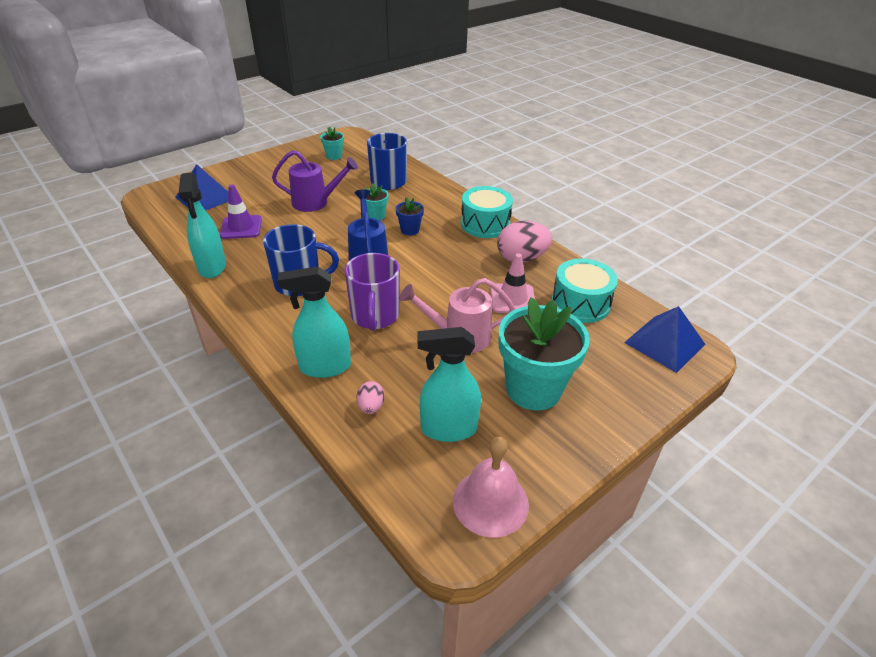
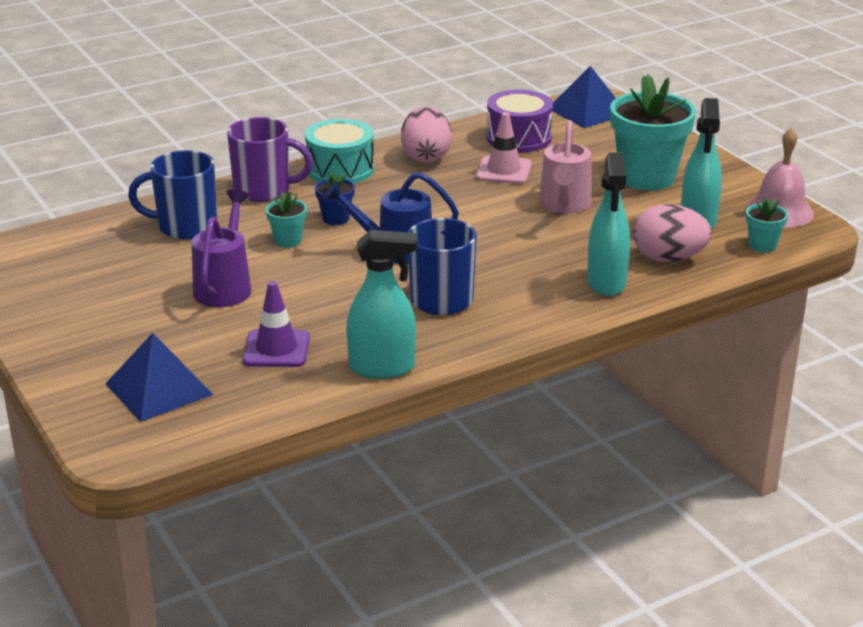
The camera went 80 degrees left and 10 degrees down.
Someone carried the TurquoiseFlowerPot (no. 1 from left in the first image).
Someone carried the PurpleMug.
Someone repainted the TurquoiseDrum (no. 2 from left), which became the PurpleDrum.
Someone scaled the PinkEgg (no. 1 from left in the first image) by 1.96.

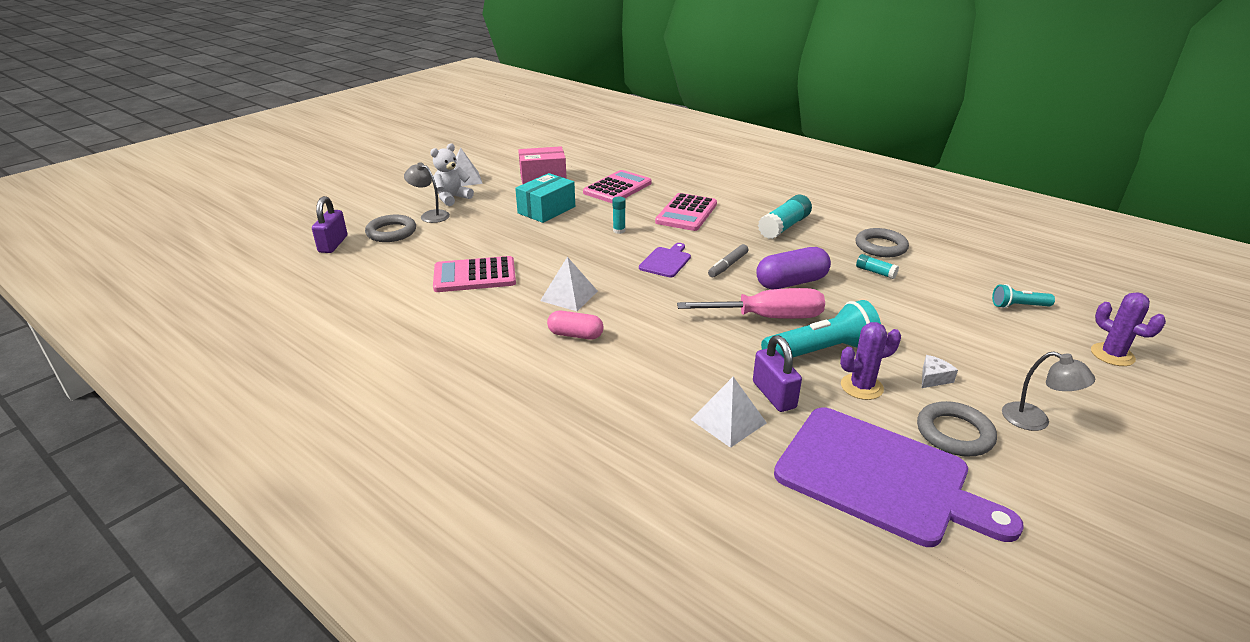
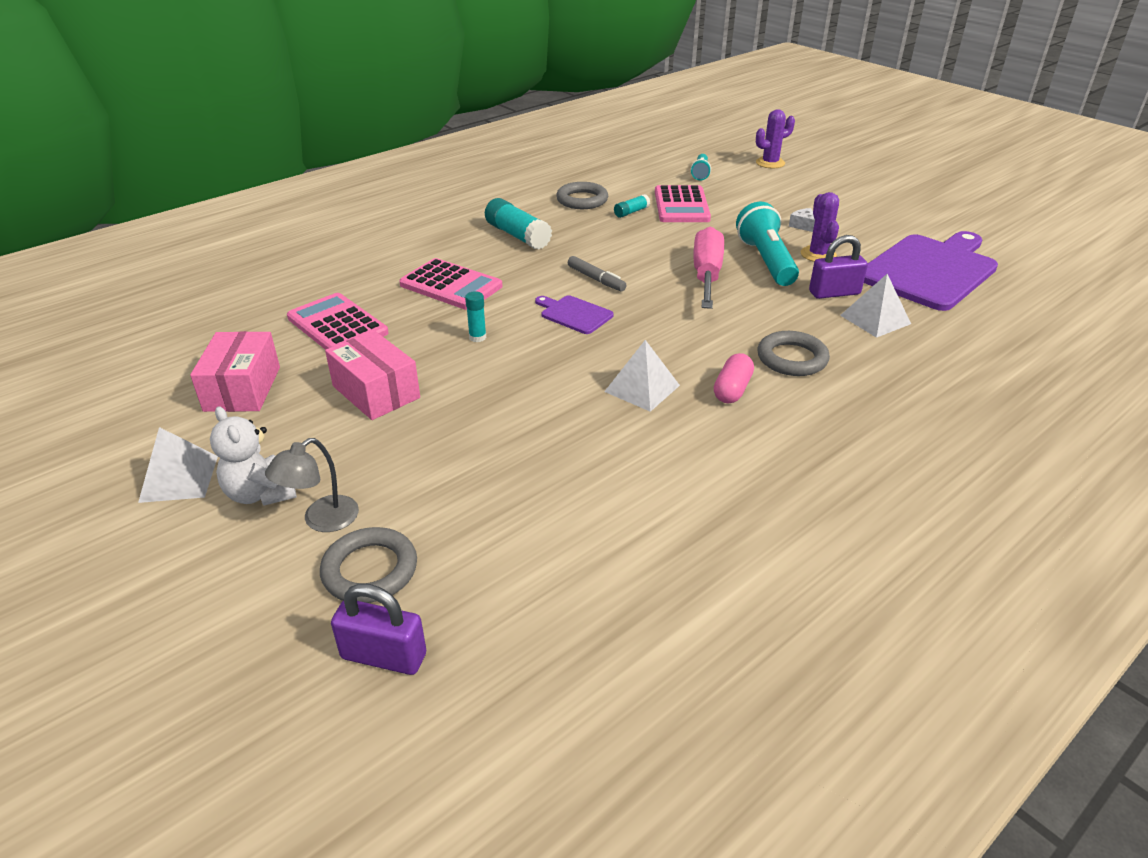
The camera went 80 degrees left and 5 degrees up.
Someone took away the PurpleCapsule.
Someone took away the GreyLamp (no. 2 from left).
Someone carried the PinkCalculator (no. 1 from left in the first image).
Someone carried the GreyRing (no. 3 from left).
Someone repainted the TurquoiseBox, which became the PinkBox (no. 2 from left).

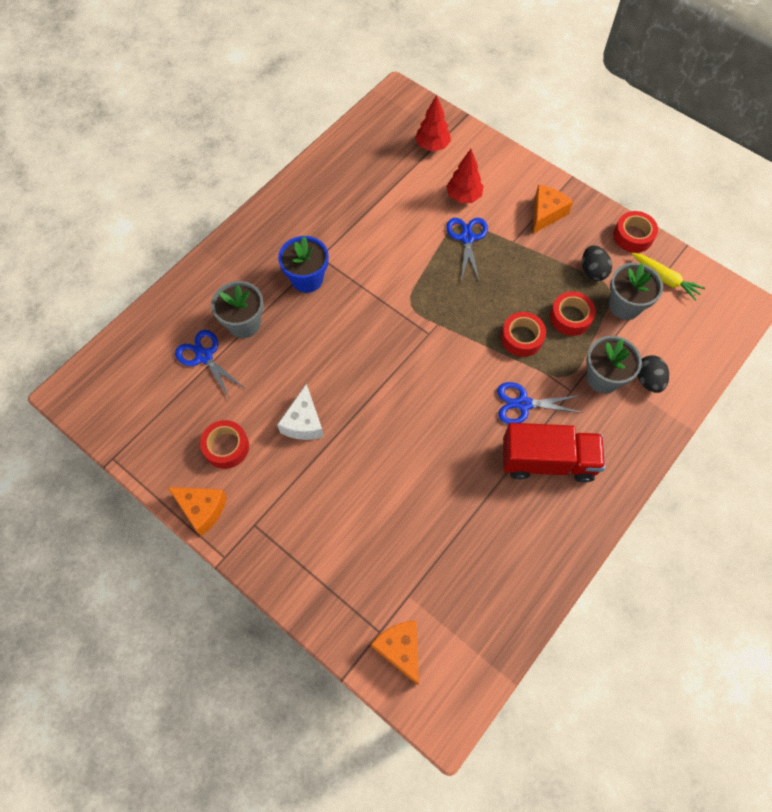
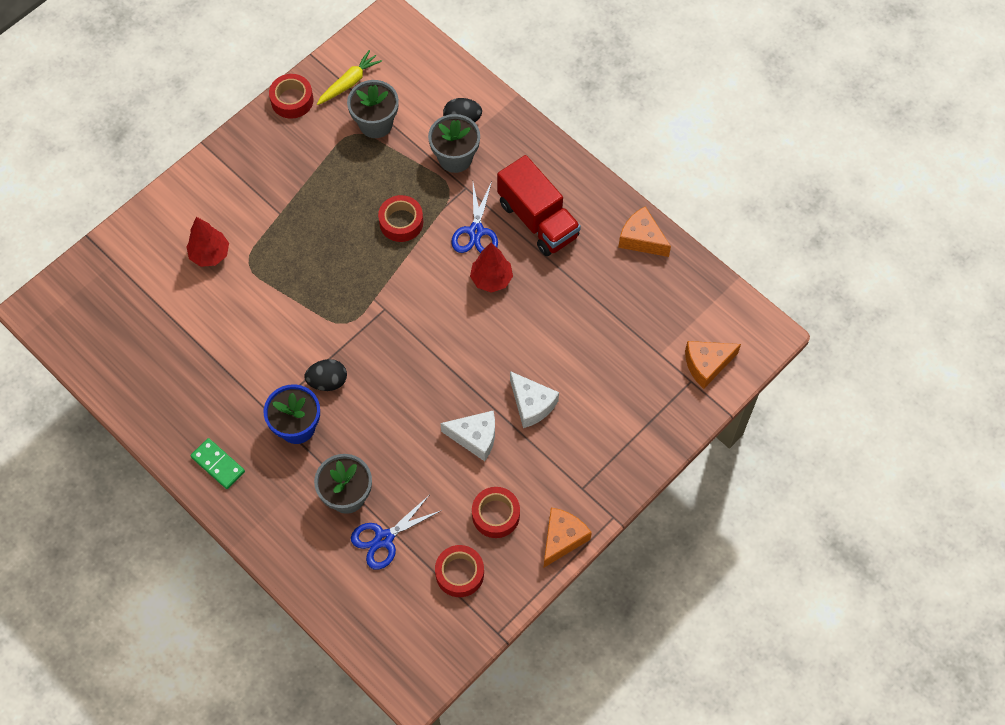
The camera went 85 degrees left and 0 degrees up.
Someone took away the BlueScissors (no. 2 from left).
Someone put down the GreenDomino.
Someone put down the WhiteCheese (no. 2 from left).
Someone carried the RedTree (no. 1 from left in the first image).
Someone carried the OrangeCheese (no. 3 from left in the first image).
Someone carried the RedTape (no. 3 from left).
Someone carried the BlackEgg (no. 1 from left).
Someone rotated the RedTruck by 135 degrees clockwise.

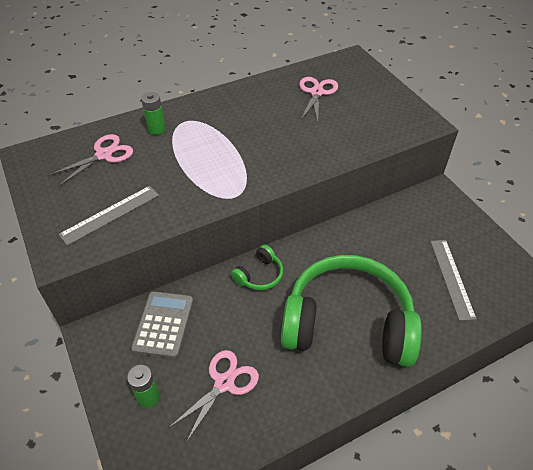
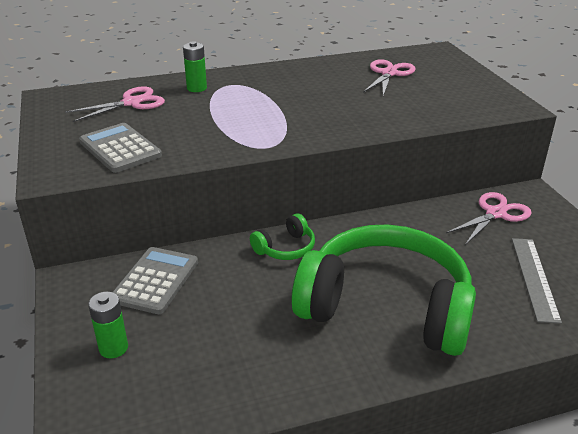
The camera went 10 degrees right and 15 degrees down.
Someone carried the PinkScissors (no. 2 from left in the first image).
Someone swapped the GreyRuler (no. 1 from left) for the GreyCalculator (no. 1 from left).

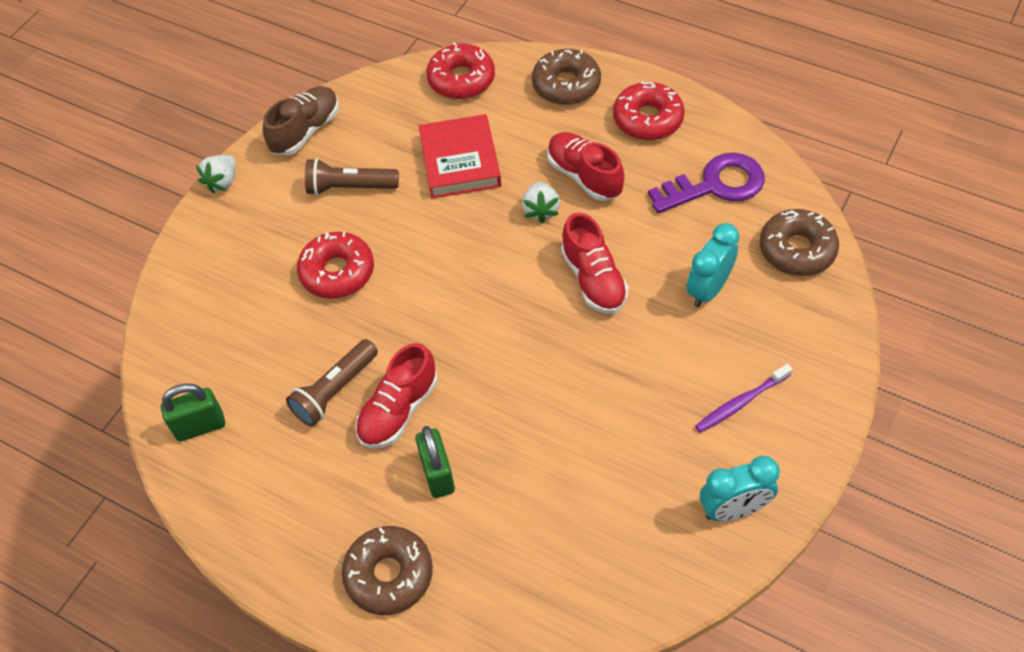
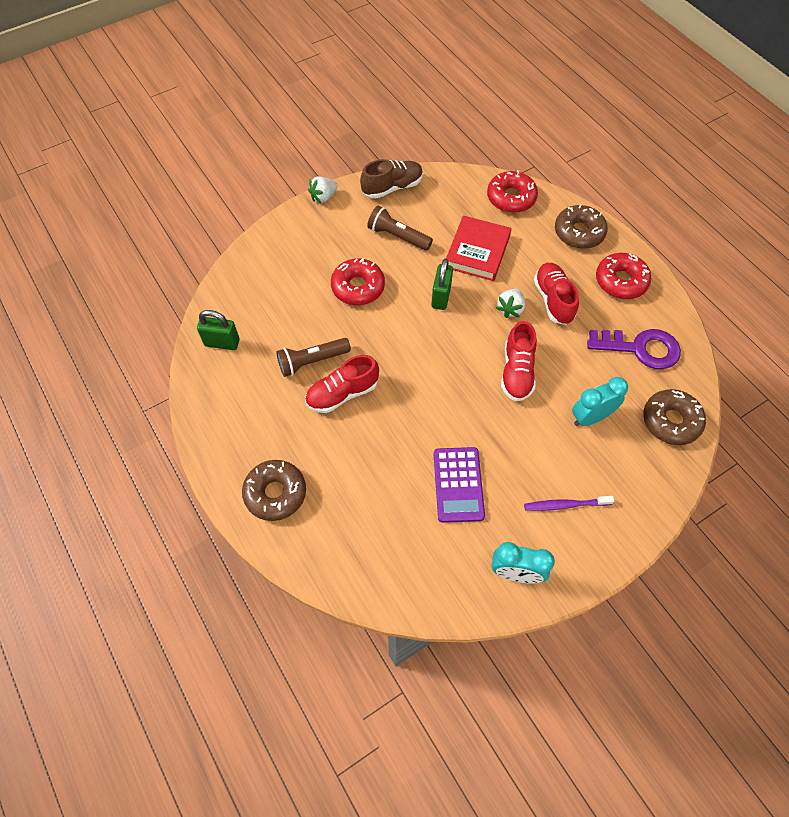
The camera went 25 degrees right and 5 degrees up.
Someone put down the PurpleCalculator.
Someone carried the GreenPadlock (no. 2 from left).

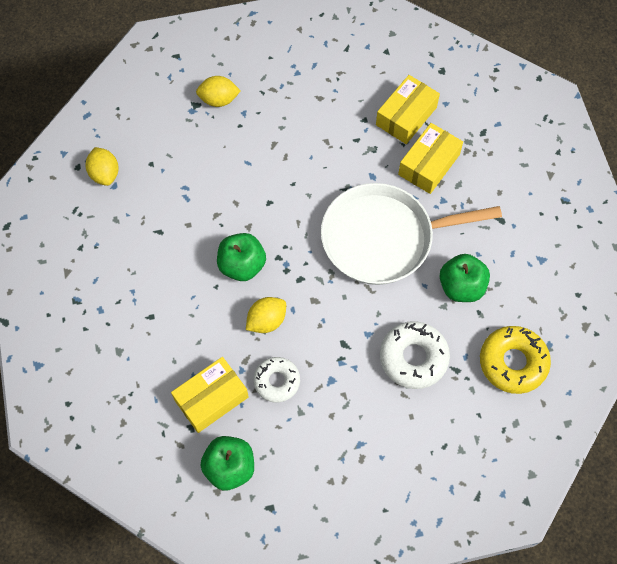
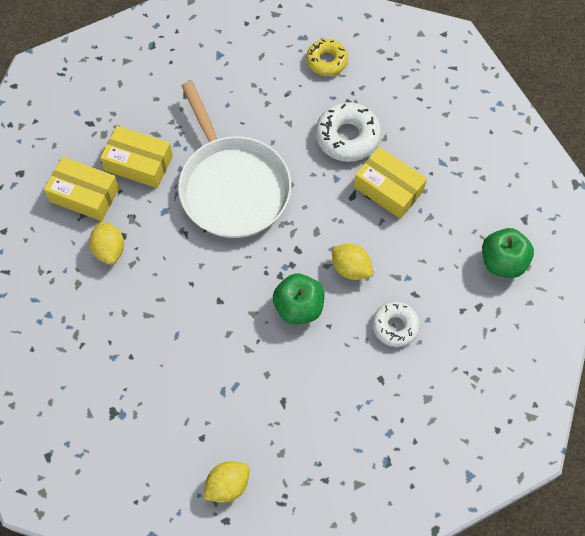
The camera went 105 degrees left and 0 degrees up.
Someone took away the GreenApple (no. 3 from left).
Someone carried the YellowBox (no. 1 from left in the first image).
Someone carried the YellowLemon (no. 2 from left in the first image).
Someone carried the WhiteDonut (no. 1 from left in the first image).
Someone scaled the YellowDonut by 0.66.

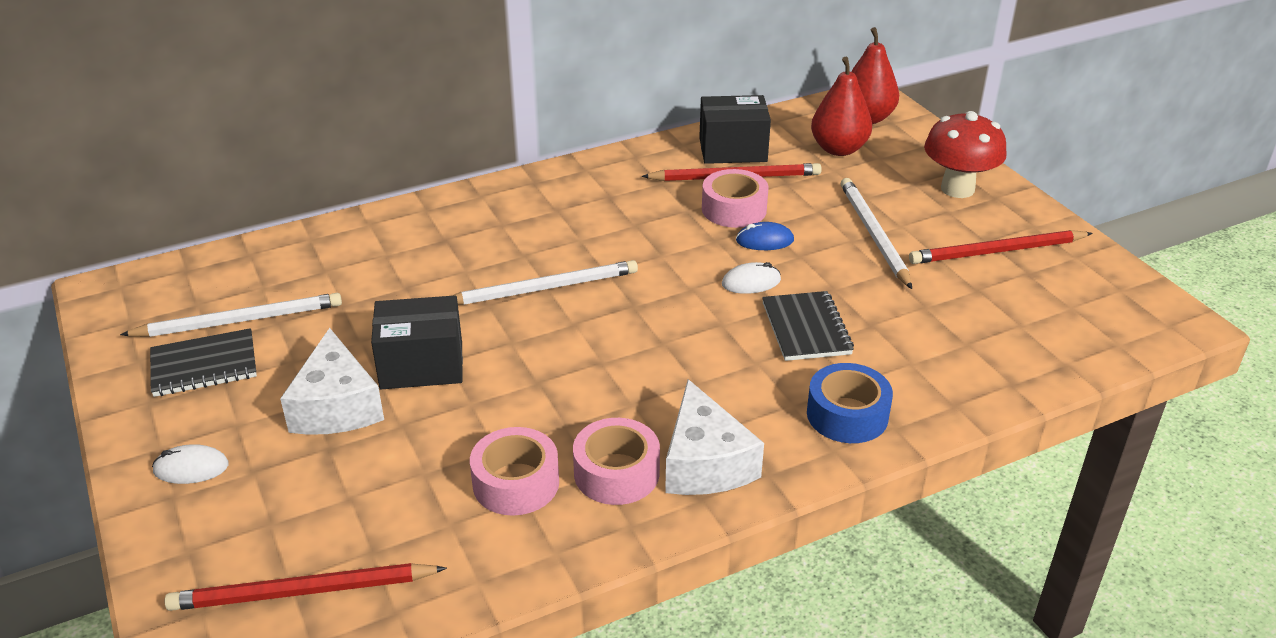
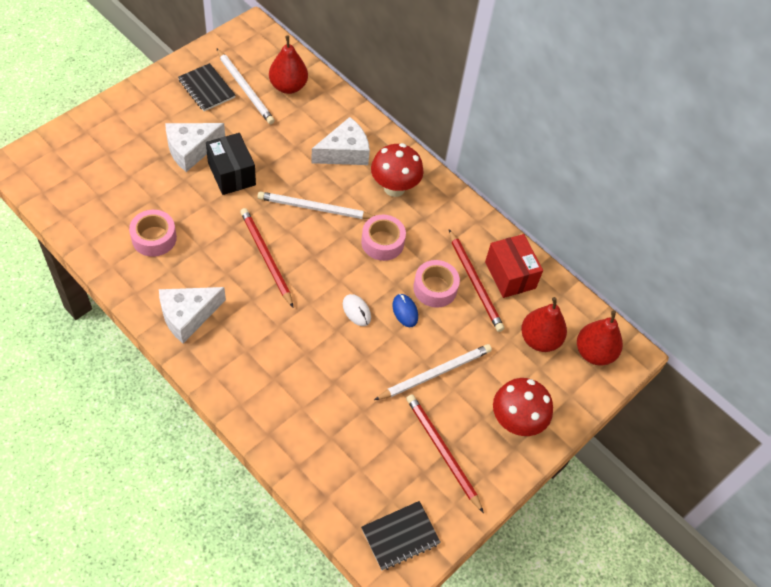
The camera went 65 degrees right and 20 degrees up.
Someone took away the WhiteMouse (no. 1 from left).
Someone took away the BlueTape.
Someone put down the RedPear (no. 1 from left).
Someone put down the WhiteCheese (no. 3 from left).
Someone put down the RedMushroom (no. 1 from left).
Someone carried the RedPencil (no. 1 from left).
Someone carried the PinkTape (no. 2 from left).
Someone carried the BlackNotebook (no. 2 from left).
Someone repainted the BlackBox (no. 2 from left), which became the RedBox.
Someone rotated the WhitePencil (no. 2 from left) by 135 degrees clockwise.

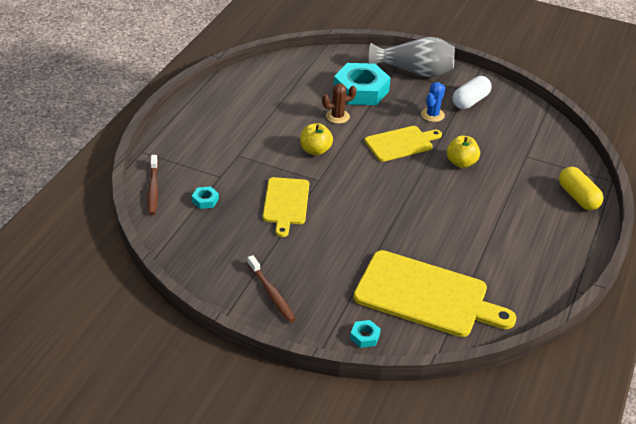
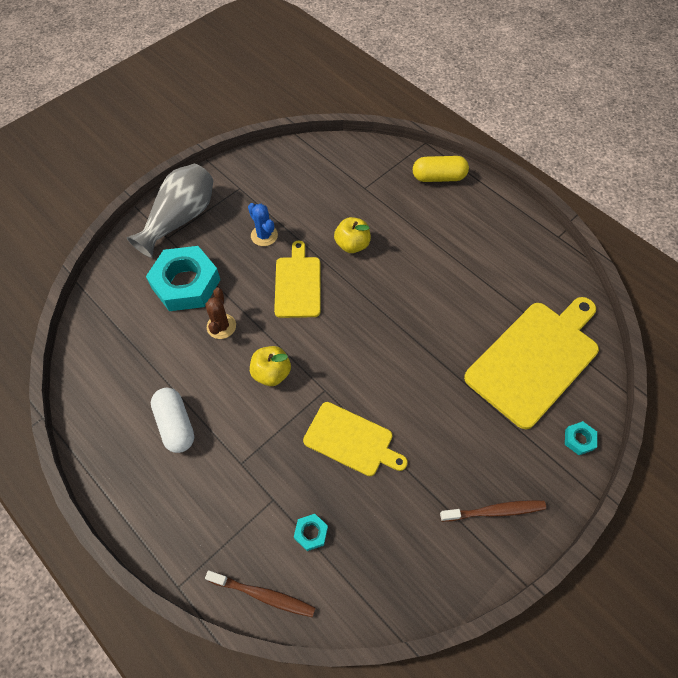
The camera went 65 degrees left and 20 degrees up.
Someone carried the WhiteCapsule.

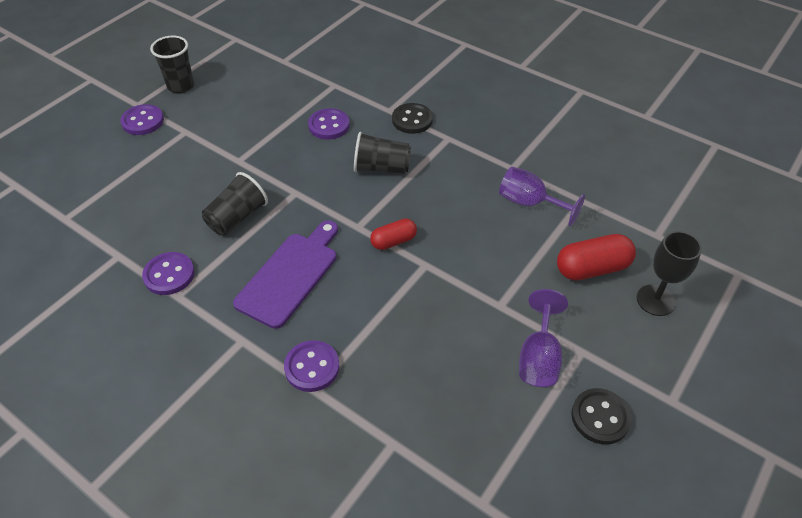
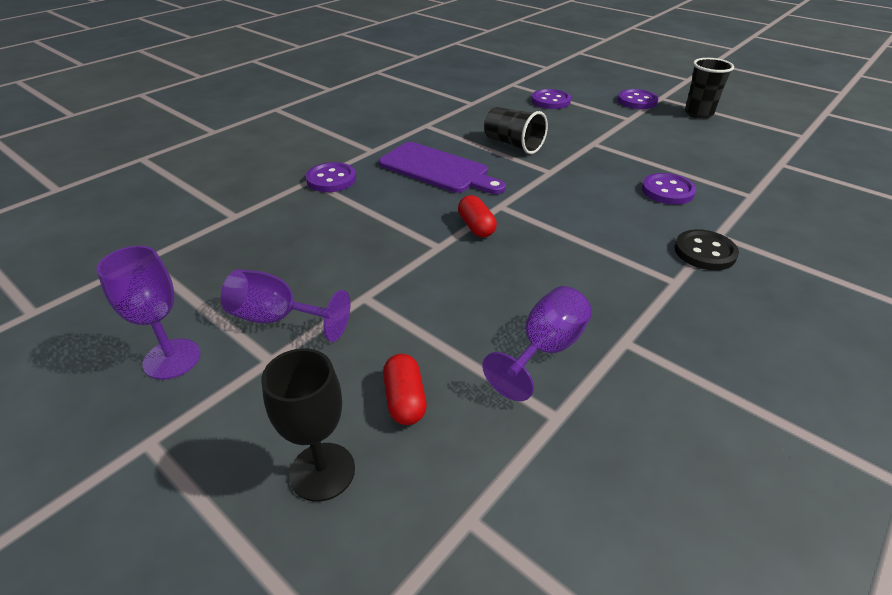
The camera went 95 degrees right and 10 degrees down.
Someone took away the BlackCup (no. 3 from left).
Someone carried the PurpleButton (no. 2 from left).
Someone swapped the BlackButton (no. 2 from left) for the PurpleGoblet (no. 1 from left).
Someone scaled the RedCapsule (no. 2 from left in the first image) by 0.63.

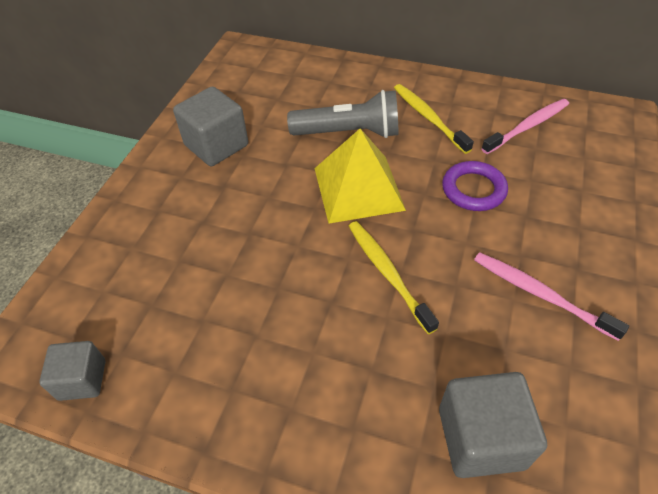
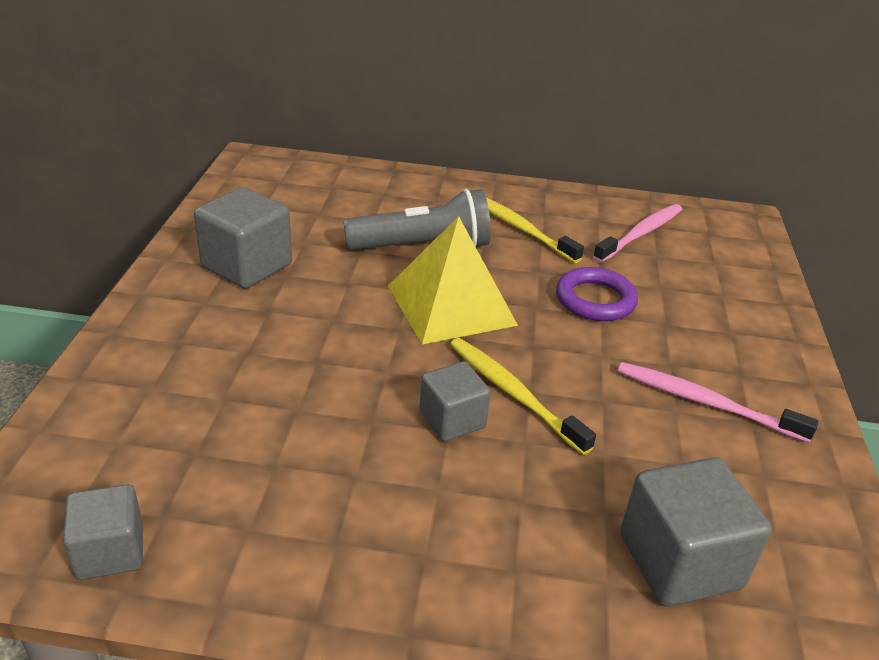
The camera went 15 degrees left and 15 degrees down.
Someone put down the GreyCube (no. 3 from left).

